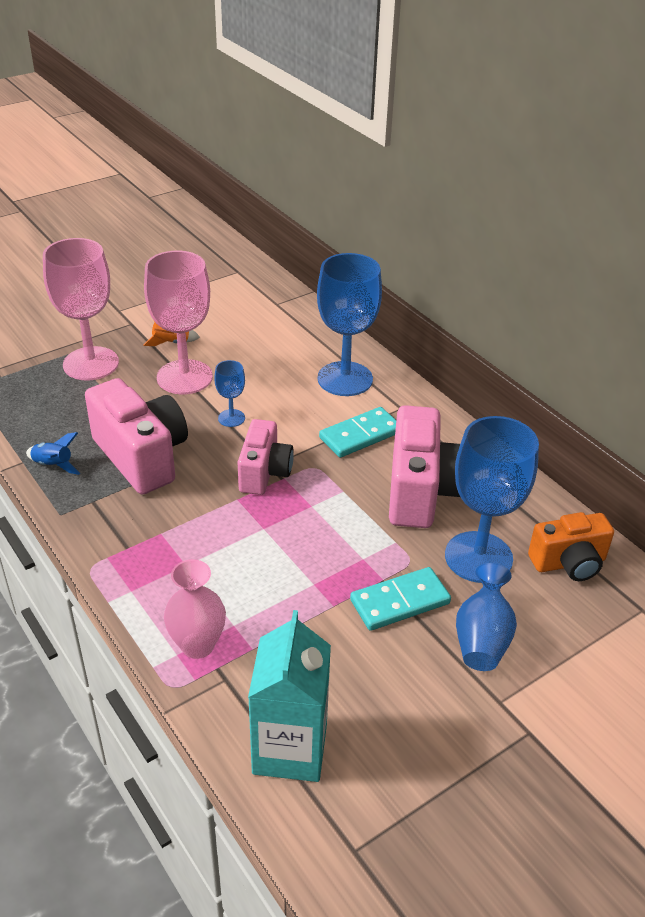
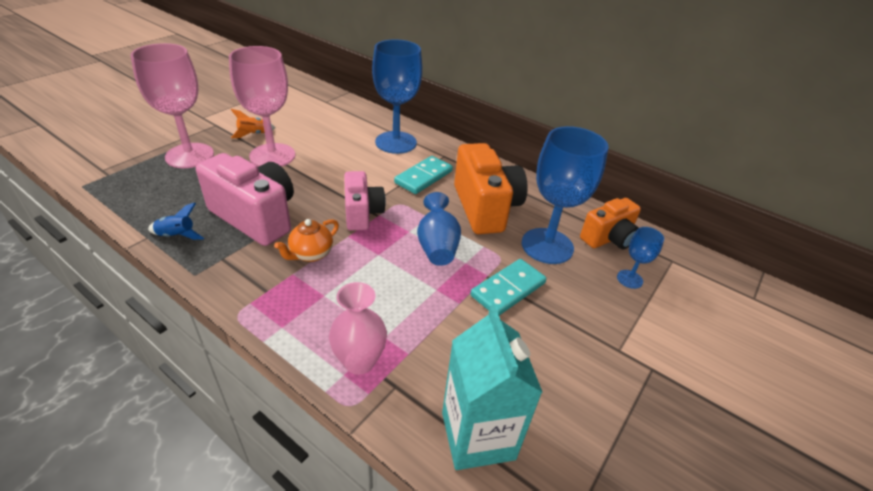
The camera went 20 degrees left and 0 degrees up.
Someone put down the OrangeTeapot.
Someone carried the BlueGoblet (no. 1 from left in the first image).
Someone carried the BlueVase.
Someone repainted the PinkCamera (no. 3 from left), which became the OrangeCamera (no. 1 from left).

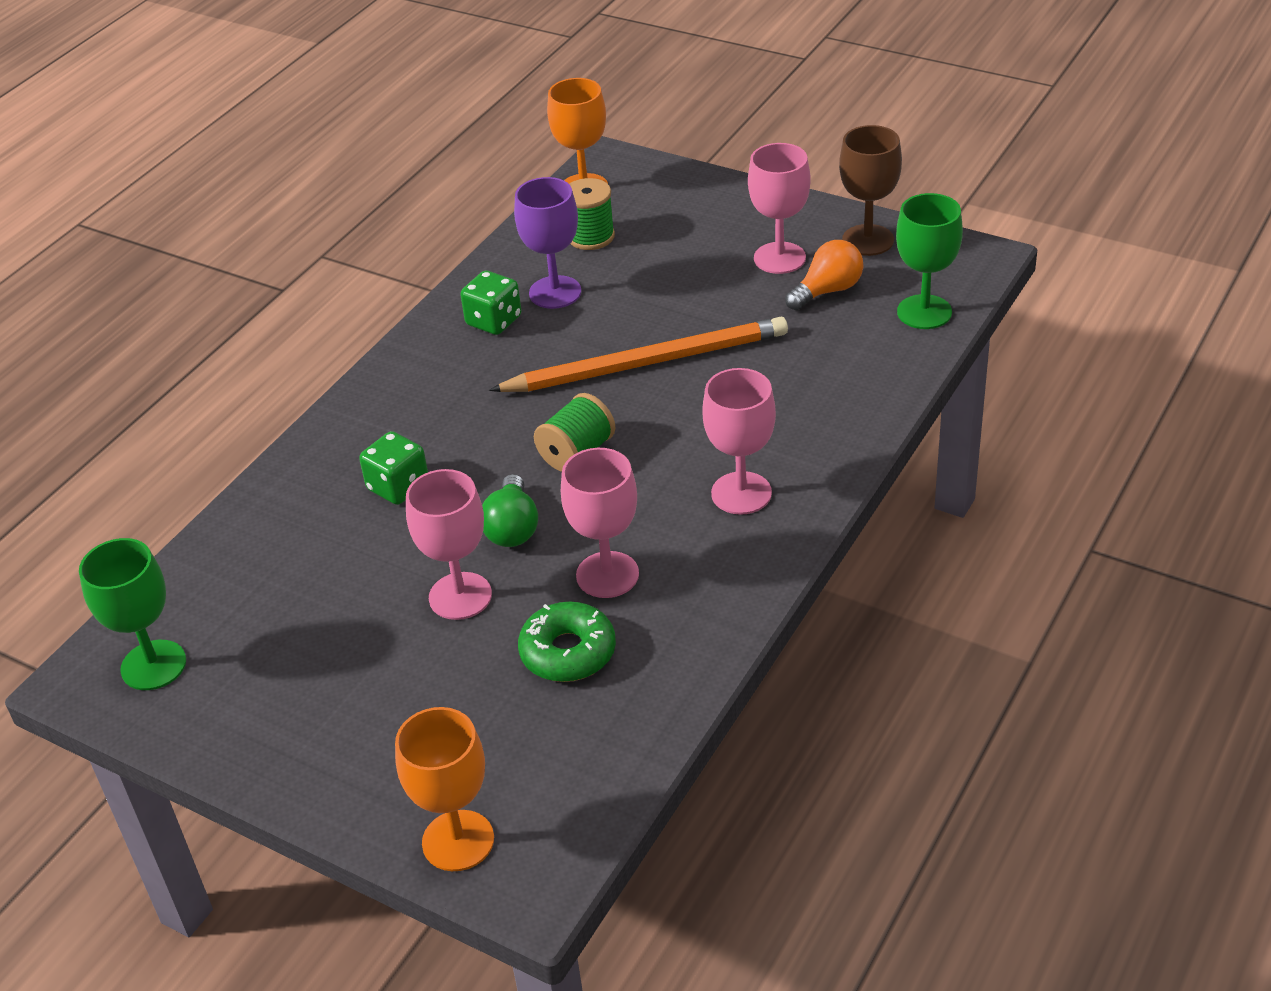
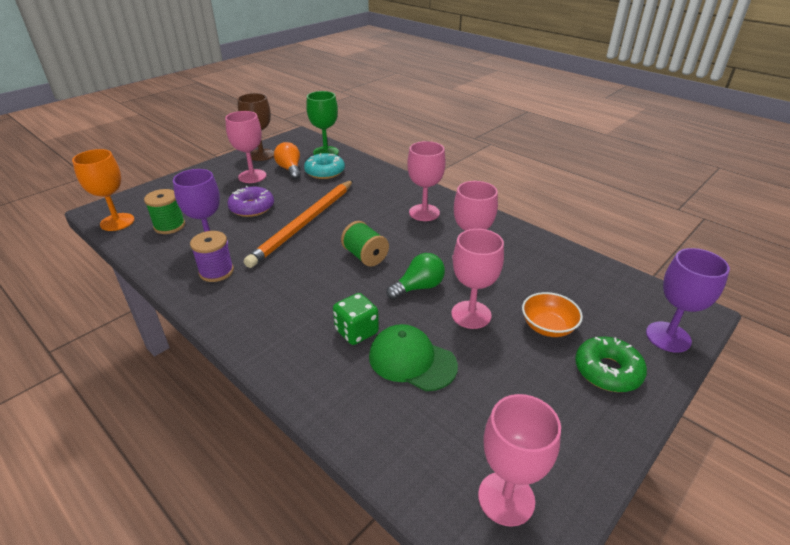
The camera went 80 degrees left and 5 degrees down.
Someone put down the PurpleDonut.
Someone put down the TurquoiseDonut.
Someone put down the GreenCap.
Someone put down the OrangeBowl.
Someone carried the GreenDonut.
Someone swapped the GreenDice (no. 2 from left) for the PurpleSpool.
Someone repainted the GreenGoblet (no. 1 from left), which became the PinkGoblet (no. 5 from left).
Someone repainted the OrangeGoblet (no. 1 from left), which became the PurpleGoblet (no. 2 from left).
Someone rotated the GreenLightBulb by 45 degrees counterclockwise.
Someone rotated the OrangePencil by 150 degrees counterclockwise.

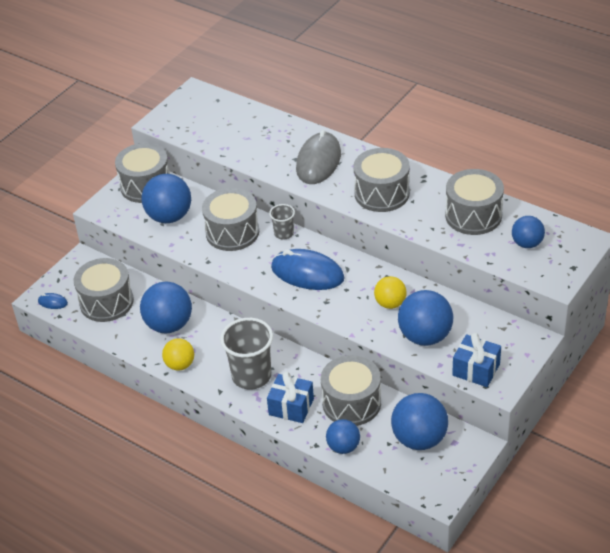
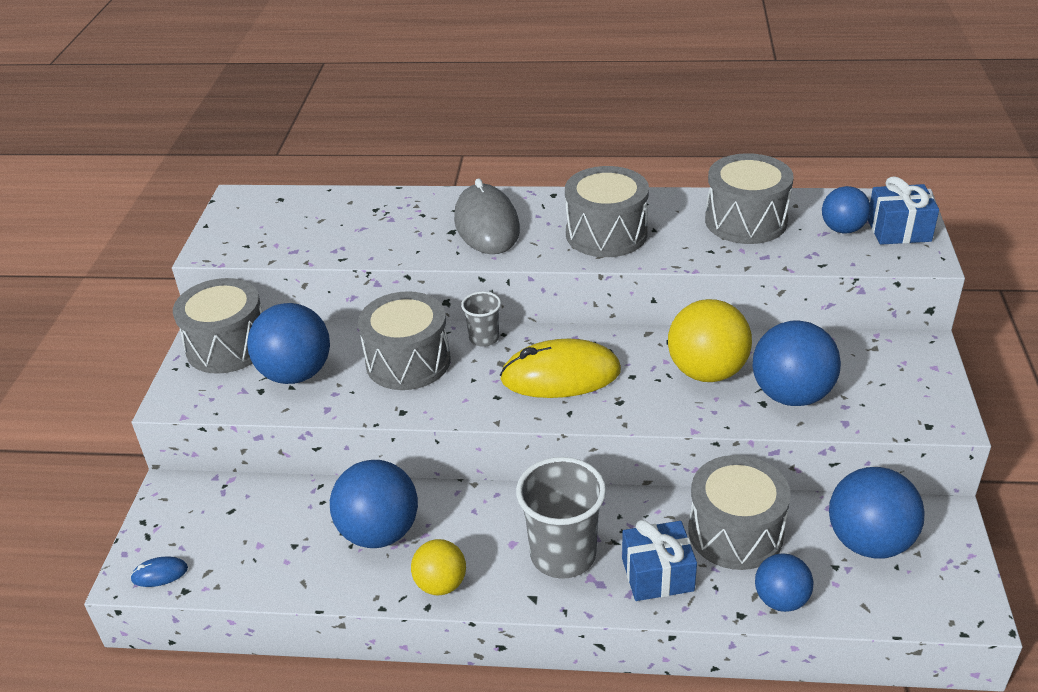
The camera went 30 degrees left and 5 degrees down.
Someone took away the GreyDrum (no. 1 from left).
Someone carried the BlueGift (no. 2 from left).
Someone repainted the BlueMouse (no. 2 from left), which became the YellowMouse.
Someone scaled the YellowBall (no. 2 from left) by 1.65.

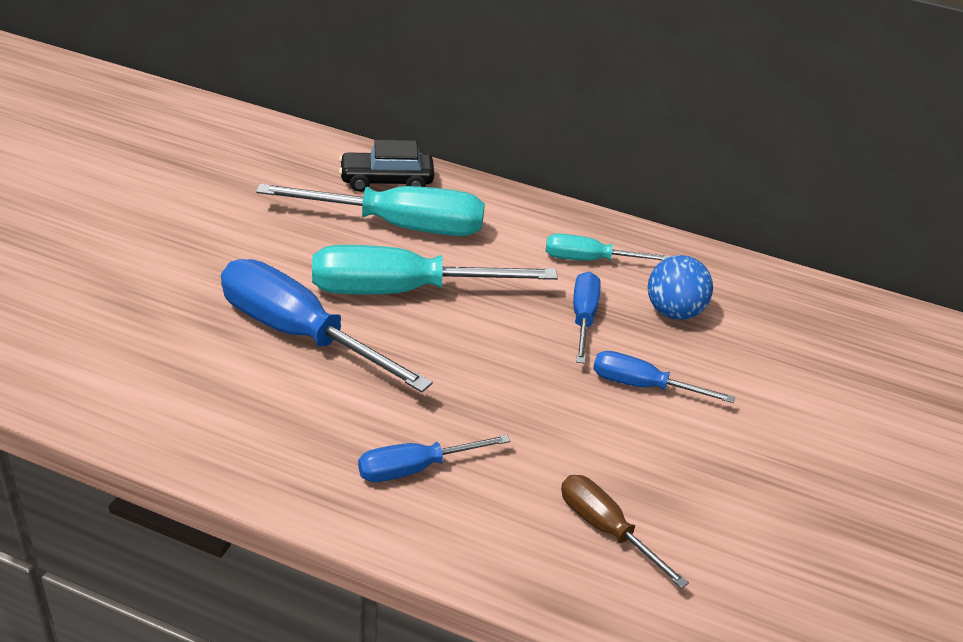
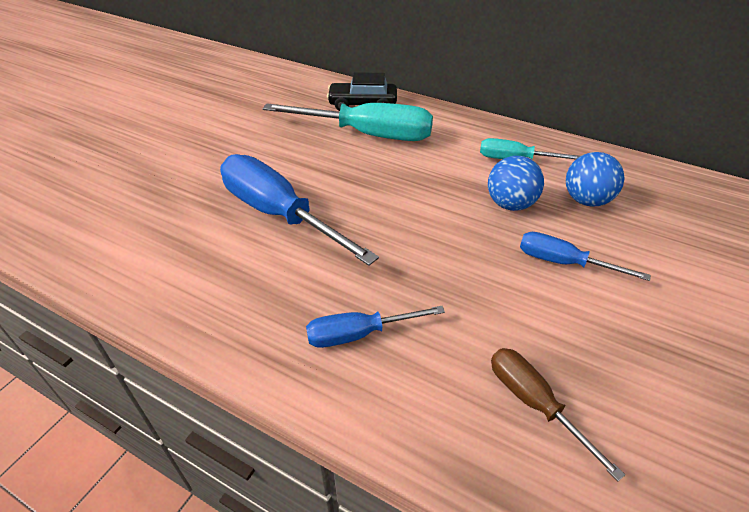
The camera went 10 degrees right and 5 degrees up.
Someone took away the TurquoiseScrewdriver (no. 2 from left).
Someone swapped the BlueScrewdriver (no. 3 from left) for the BlueBall (no. 1 from left).

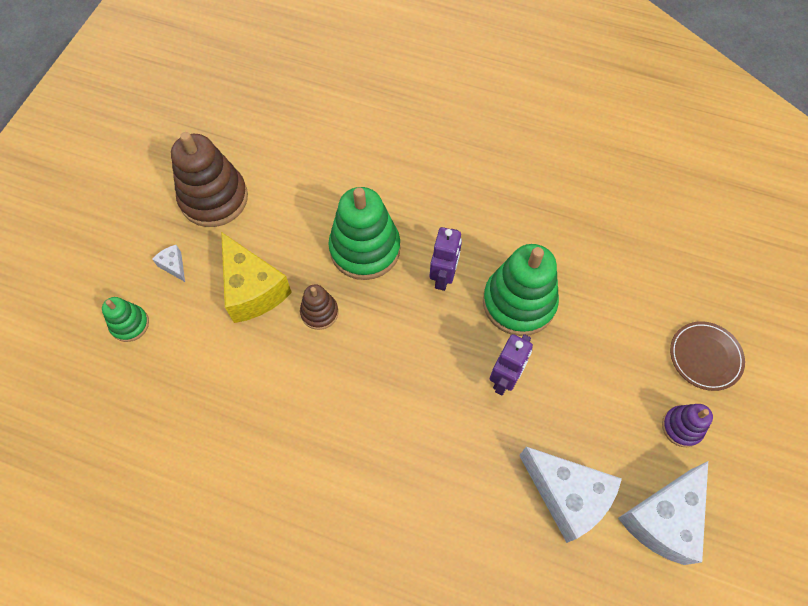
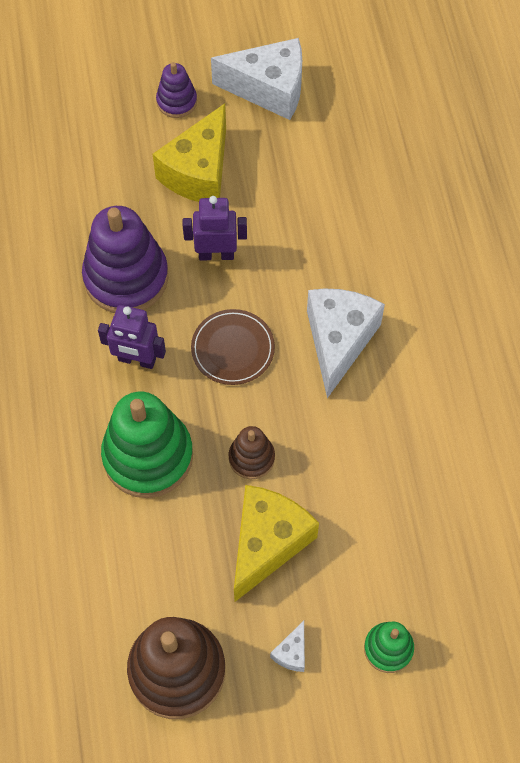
The camera went 120 degrees left and 0 degrees up.
Someone put down the YellowCheese (no. 1 from left).
Someone carried the WhiteCheese (no. 2 from left in the first image).
Someone carried the BrownPlate.
Someone repainted the GreenStackingToy (no. 3 from left), which became the PurpleStackingToy (no. 1 from left).
Someone rotated the PurpleRobot (no. 1 from left) by 150 degrees counterclockwise.

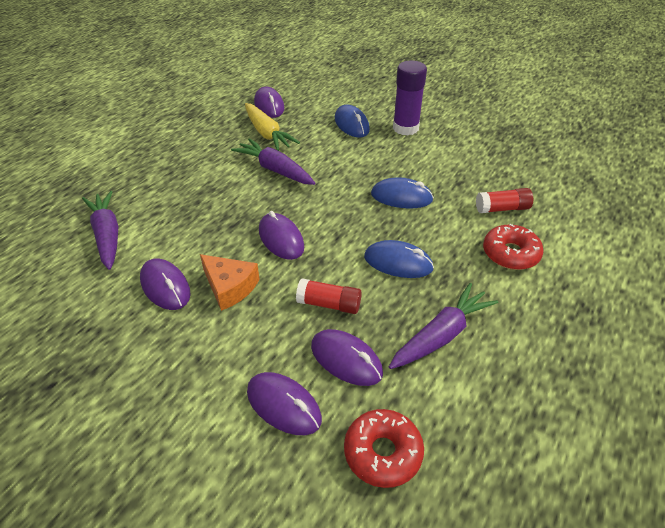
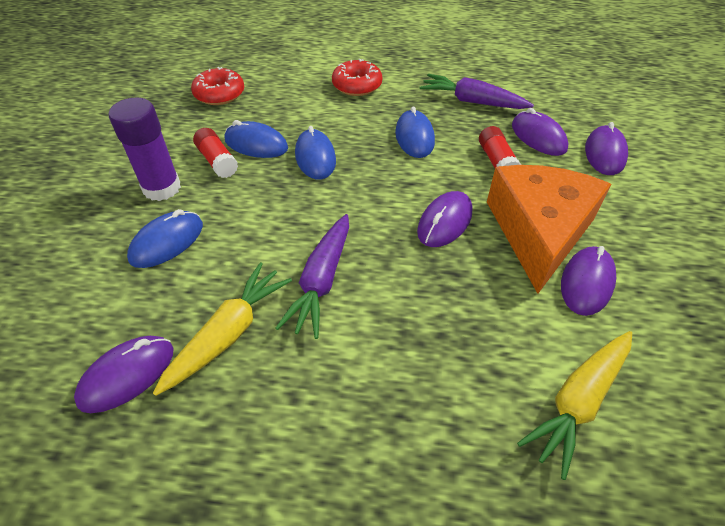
The camera went 115 degrees left and 5 degrees up.
Someone put down the BlueMouse (no. 2 from left).
Someone carried the RedDonut (no. 1 from left).
Someone carried the RedGlueStick (no. 2 from left in the first image).
Someone repainted the PurpleCarrot (no. 1 from left), which became the YellowCarrot (no. 2 from left).
Someone rotated the PurpleMouse (no. 5 from left in the first image) by 45 degrees counterclockwise.
Someone scaled the OrangeCheese by 1.86.

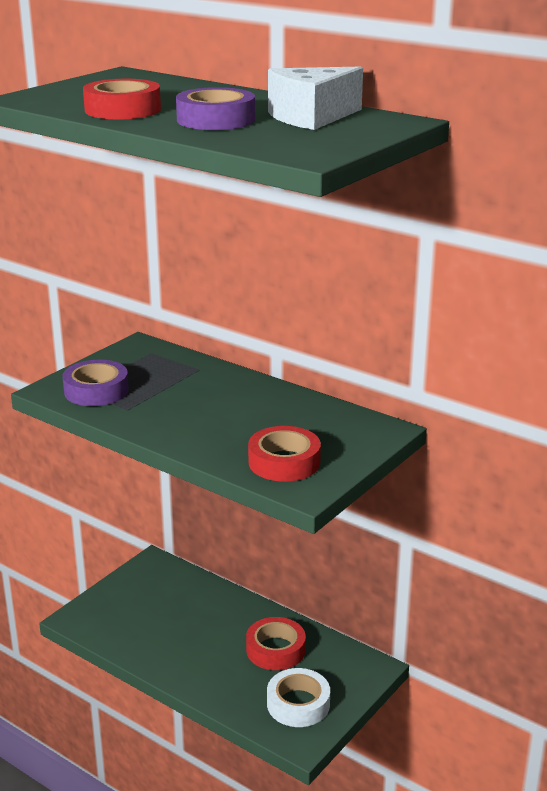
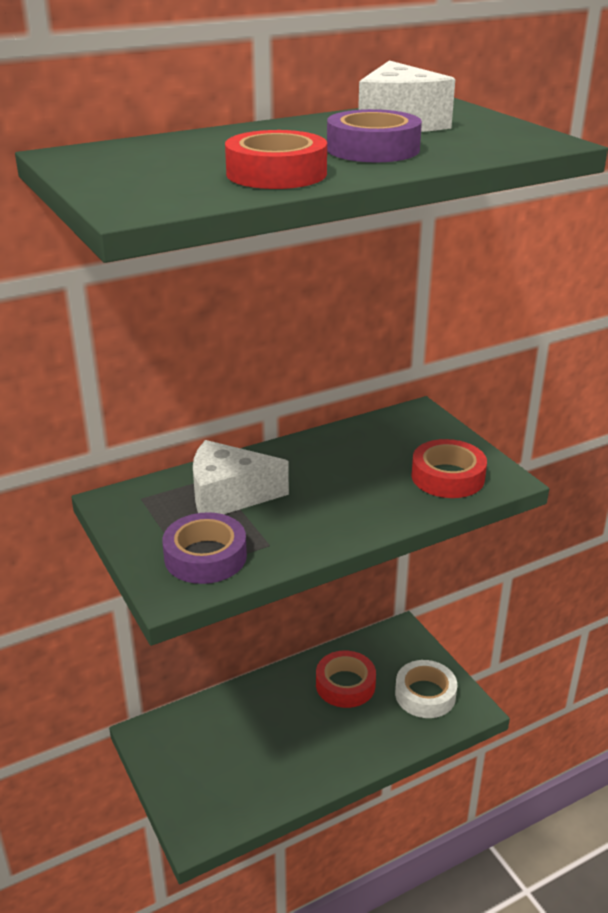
The camera went 65 degrees left and 5 degrees up.
Someone put down the WhiteCheese (no. 1 from left).

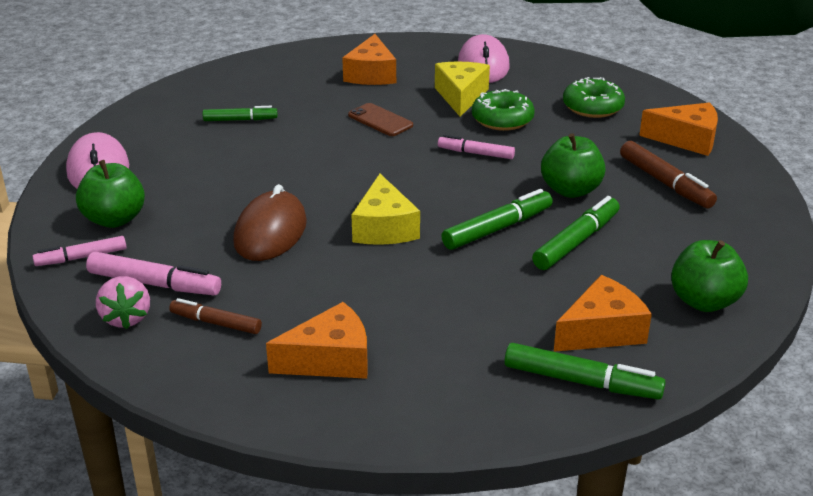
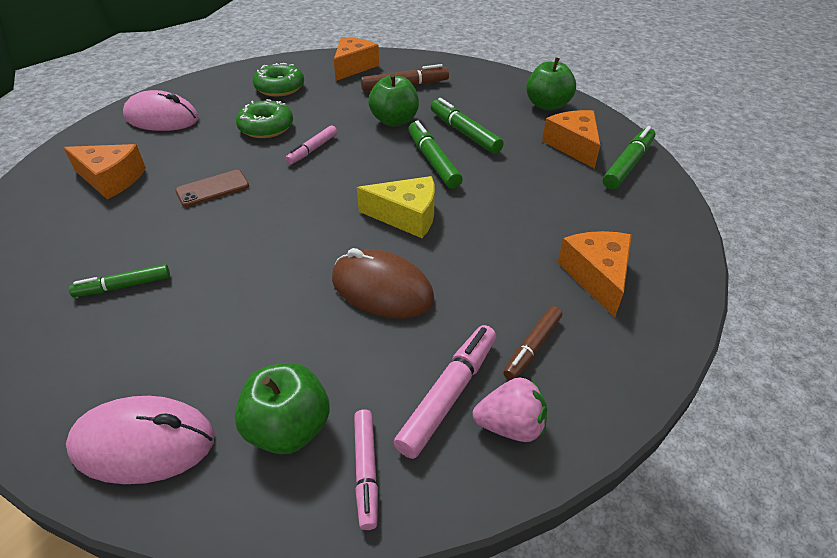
The camera went 75 degrees left and 10 degrees up.
Someone took away the YellowCheese (no. 2 from left).
Someone rotated the GreenMarker (no. 1 from left) by 120 degrees counterclockwise.

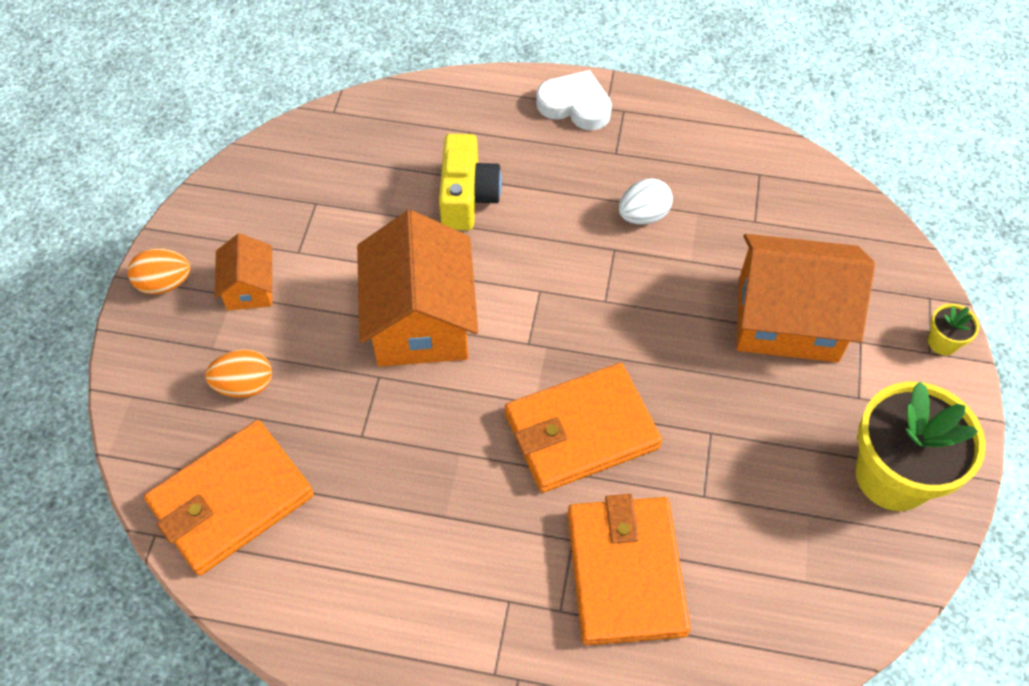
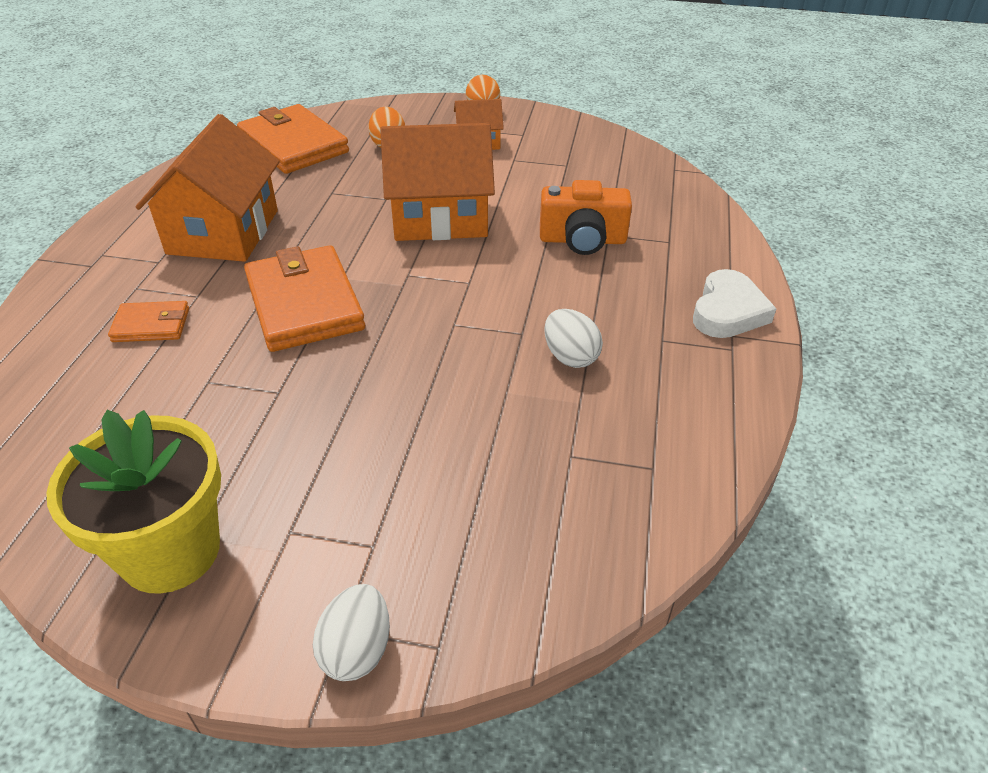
The camera went 90 degrees right and 15 degrees down.
Someone carried the OrangeHouse (no. 3 from left in the first image).
Someone swapped the YellowFlowerPot (no. 2 from left) for the WhiteEgg (no. 1 from left).
Someone repainted the YellowCamera, which became the OrangeCamera.
Someone scaled the OrangeWallet (no. 3 from left in the first image) by 0.51.

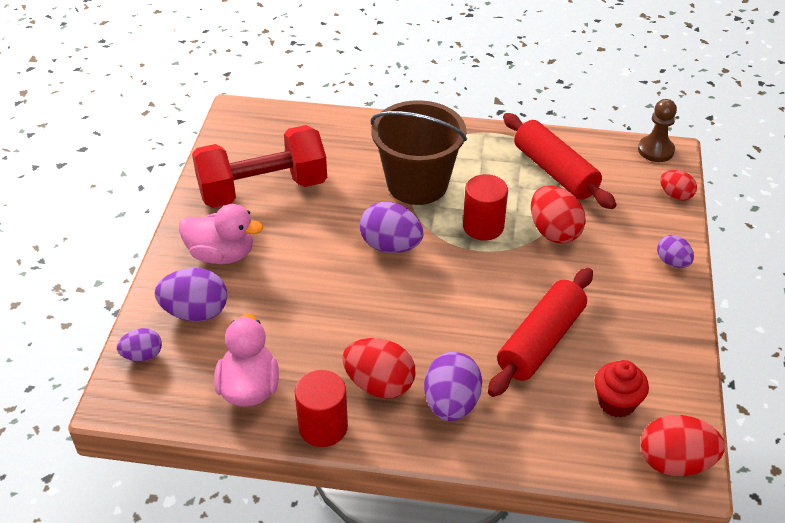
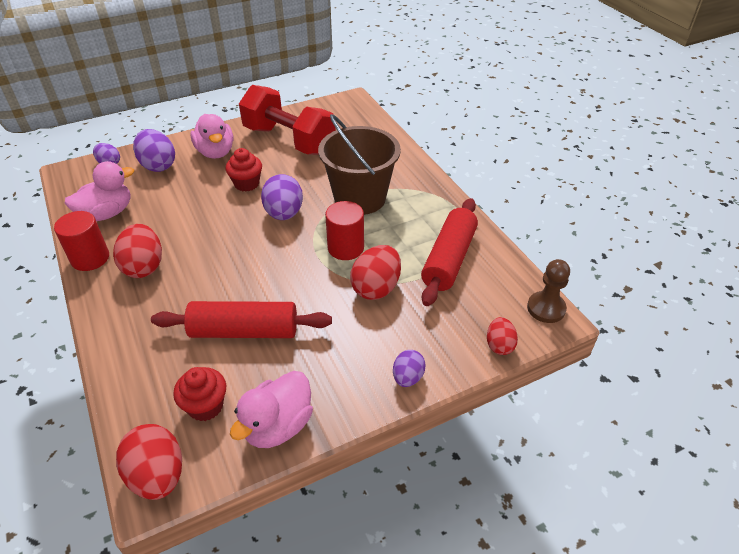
The camera went 55 degrees right and 0 degrees up.
Someone took away the PurpleEgg (no. 4 from left).
Someone put down the RedCupcake (no. 2 from left).
Someone put down the PinkDuck (no. 3 from left).

